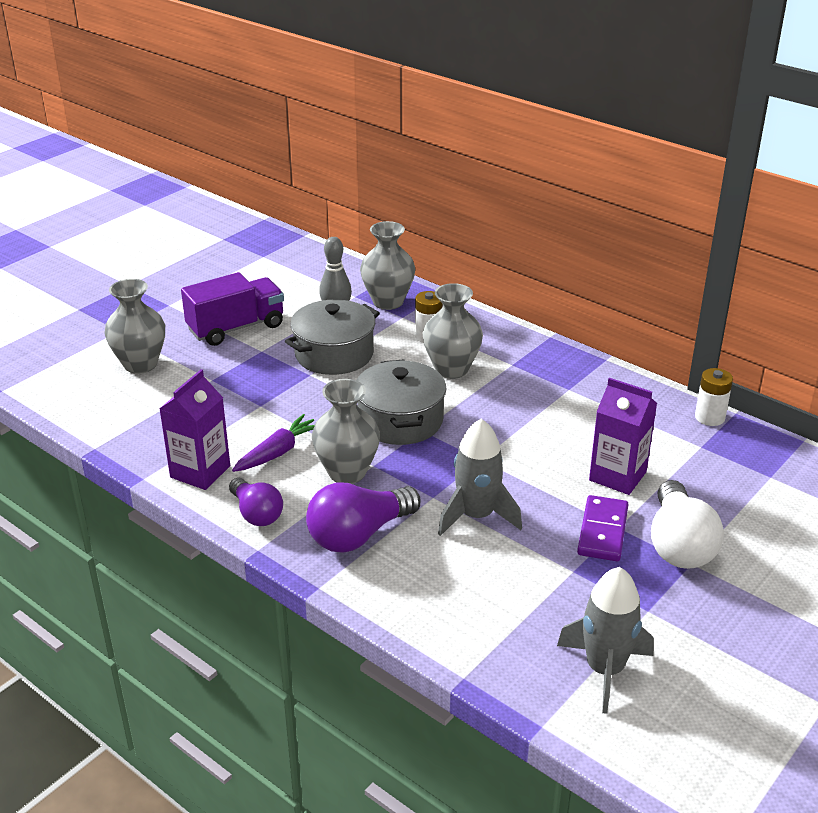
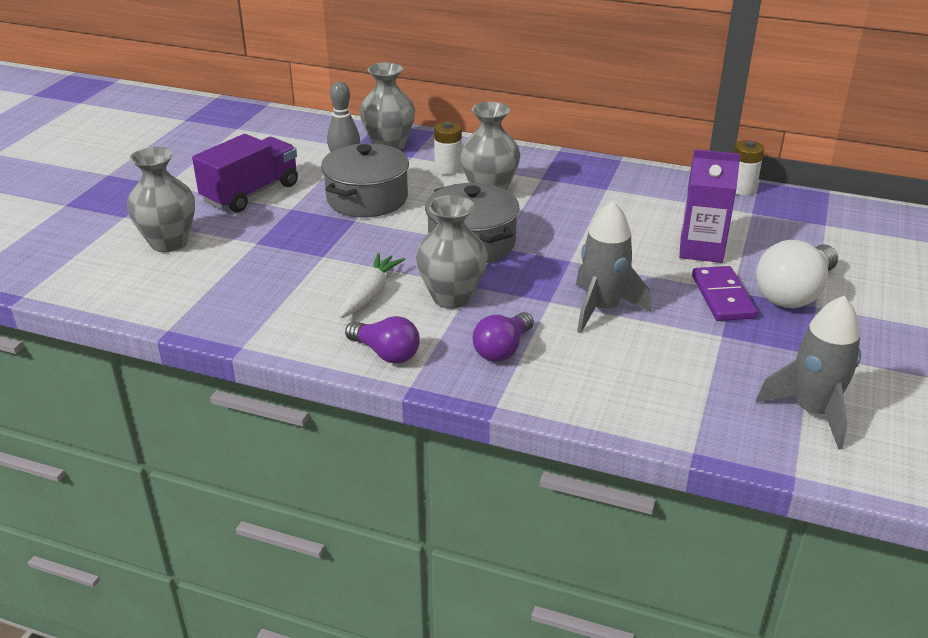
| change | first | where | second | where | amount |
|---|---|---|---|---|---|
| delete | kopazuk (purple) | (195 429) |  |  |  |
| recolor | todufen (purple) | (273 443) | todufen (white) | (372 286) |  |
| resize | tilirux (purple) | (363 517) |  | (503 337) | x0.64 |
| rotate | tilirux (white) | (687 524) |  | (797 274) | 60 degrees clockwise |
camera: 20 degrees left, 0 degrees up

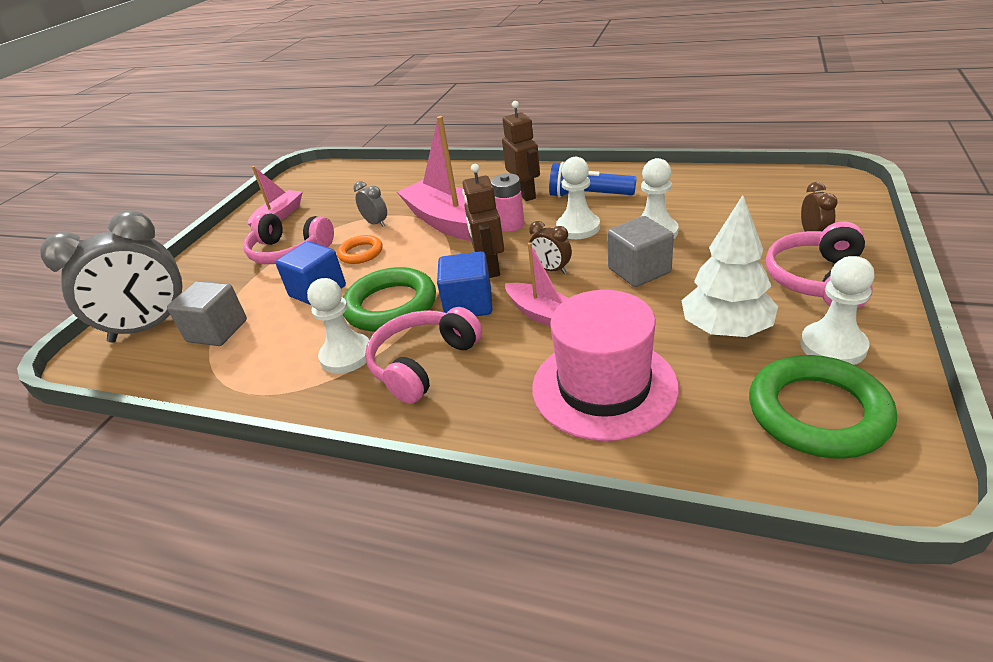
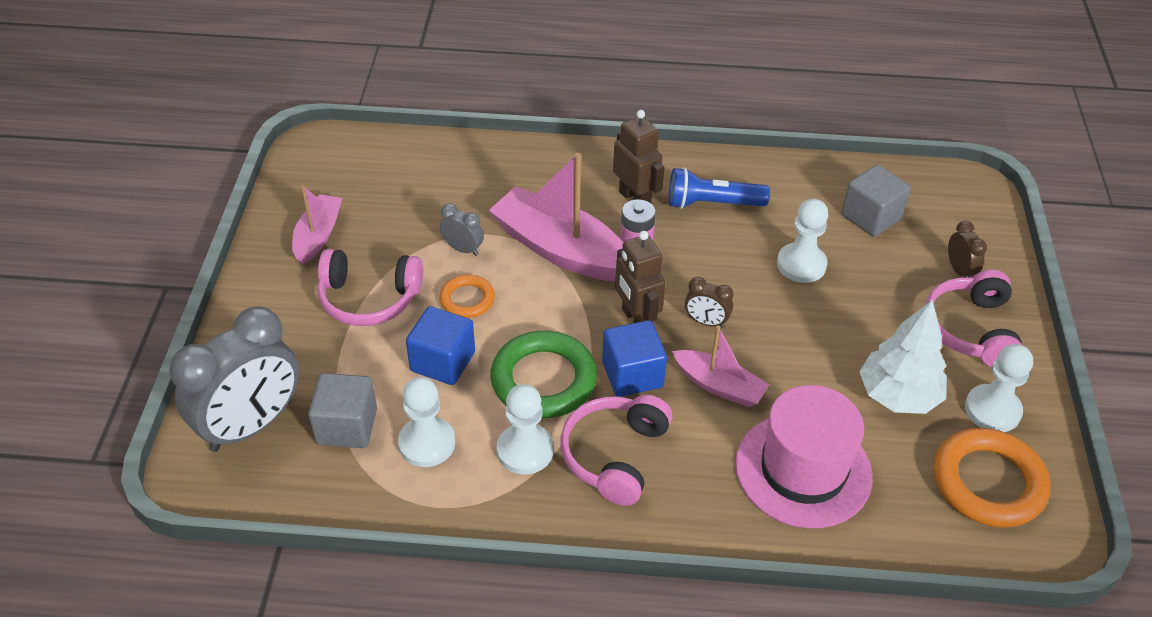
| change | first | where | second | where | amount |
|---|---|---|---|---|---|
| move | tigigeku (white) | (578 198) |  | (426 422) |  |
| move | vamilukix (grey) | (640 251) |  | (876 201) |  |
| recolor | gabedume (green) | (823 406) | gabedume (orange) | (992 478) |  |
camera: 20 degrees left, 10 degrees up

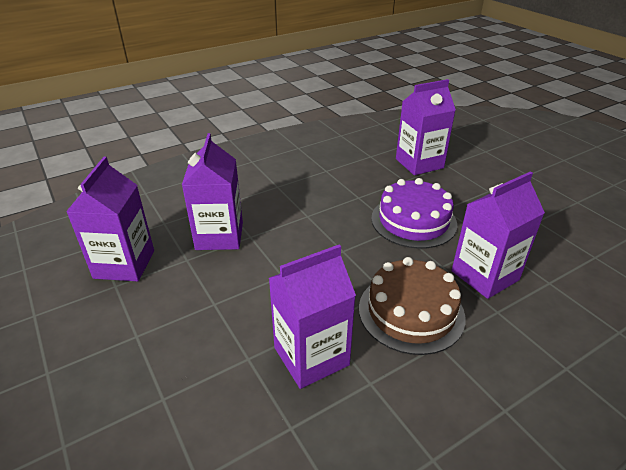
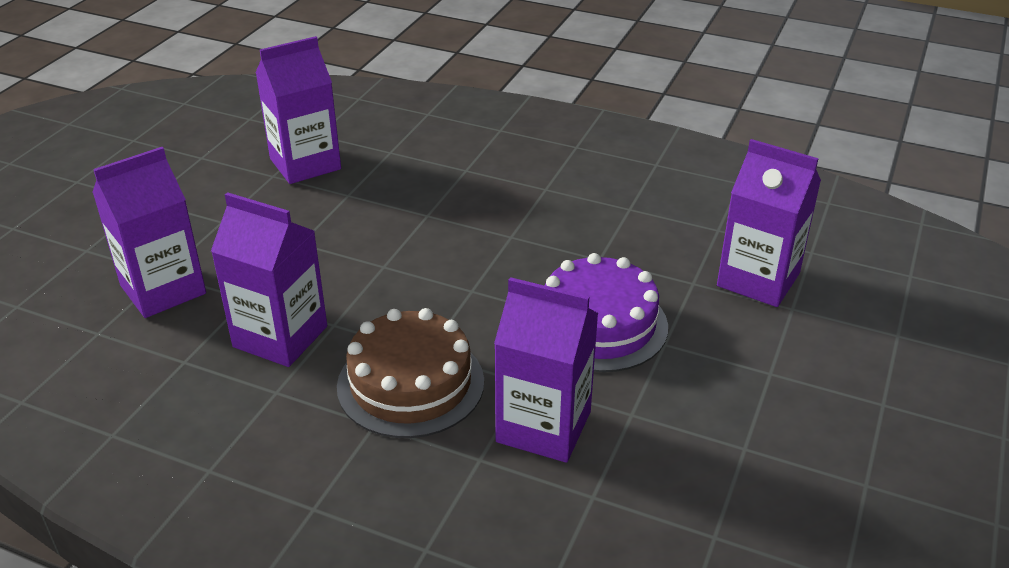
| change | first | where | second | where | amount |
|---|---|---|---|---|---|
| move | kopazuk (purple) | (212 191) |  | (149 232) |  |
camera: 55 degrees right, 0 degrees up

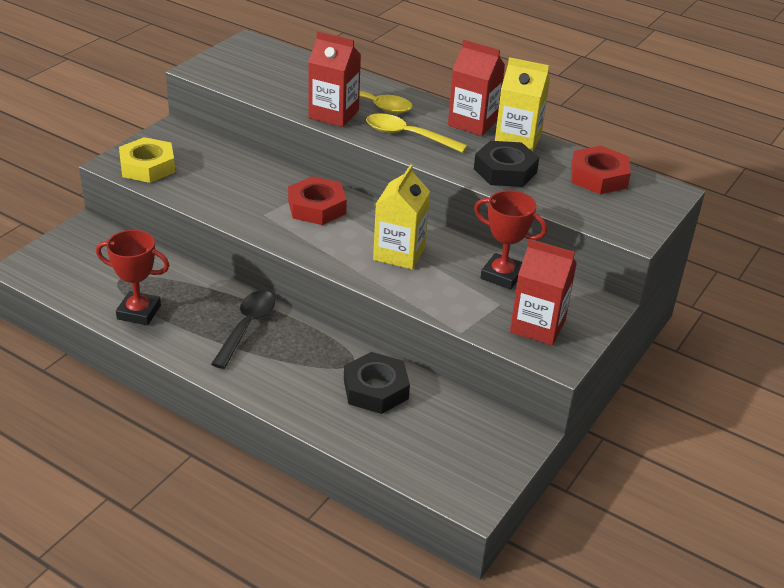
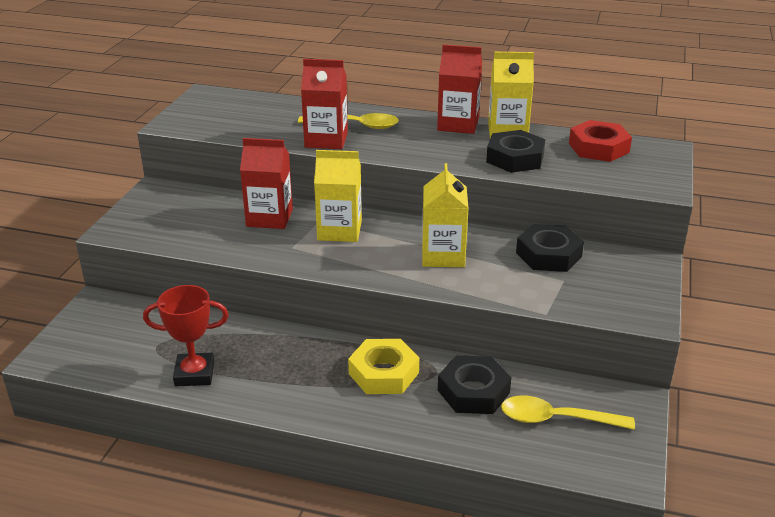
| change | first | where | second | where | amount |
|---|---|---|---|---|---|
| move | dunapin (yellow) | (147 160) |  | (383 366) |  |
| delete | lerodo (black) | (243 330) |  |  |  |
| replace | dunapin (red) | (317 200) | kopazuk (yellow) | (338 196) |  |
| move | lerodo (yellow) | (417 133) |  | (568 413) |  |
| replace | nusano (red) | (510 239) | dunapin (black) | (550 248) |  |
| move | kopazuk (red) | (543 292) |  | (266 183) |  |
camera: 15 degrees left, 5 degrees down

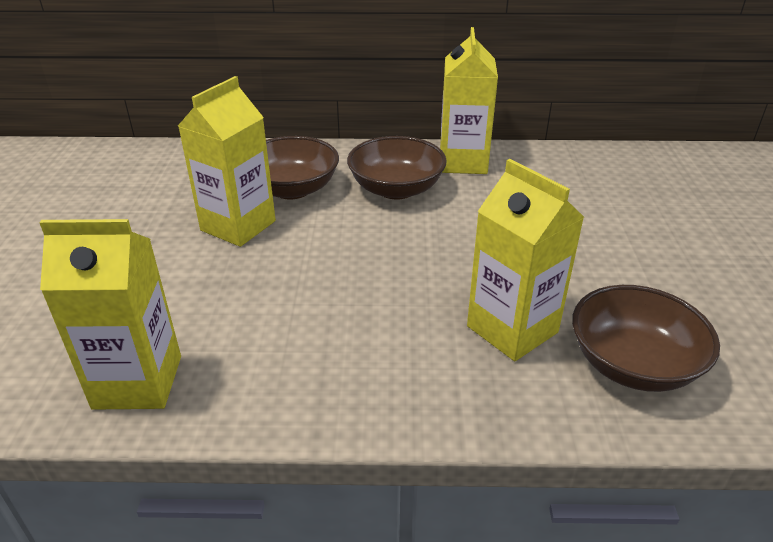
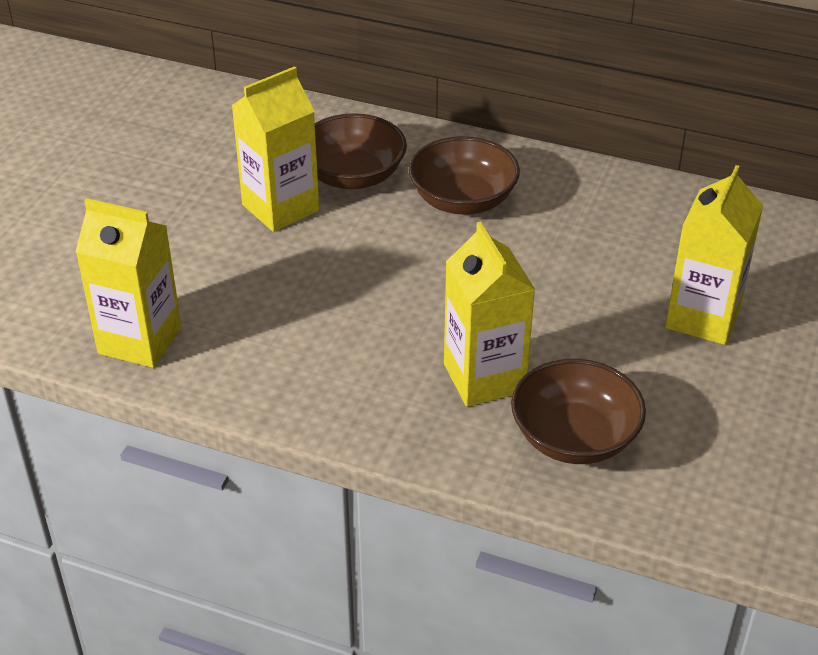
| change | first | where | second | where | amount |
|---|---|---|---|---|---|
| move | kopazuk (yellow) | (469 100) |  | (714 255) |  |
camera: 20 degrees right, 5 degrees up

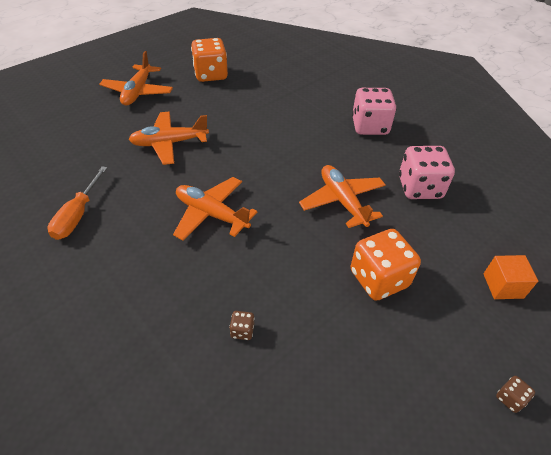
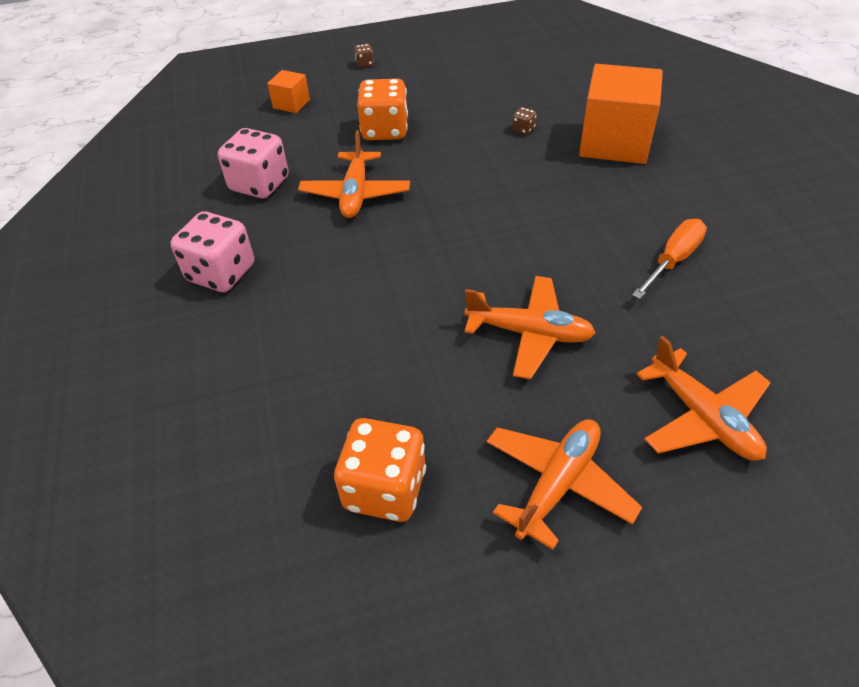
| change | first | where | second | where | amount |
|---|---|---|---|---|---|
| move | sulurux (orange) | (215 209) |  | (704 398) |  |
| insert |  |  | vamilukix (orange) | (621 114) |  |
camera: 150 degrees left, 0 degrees up

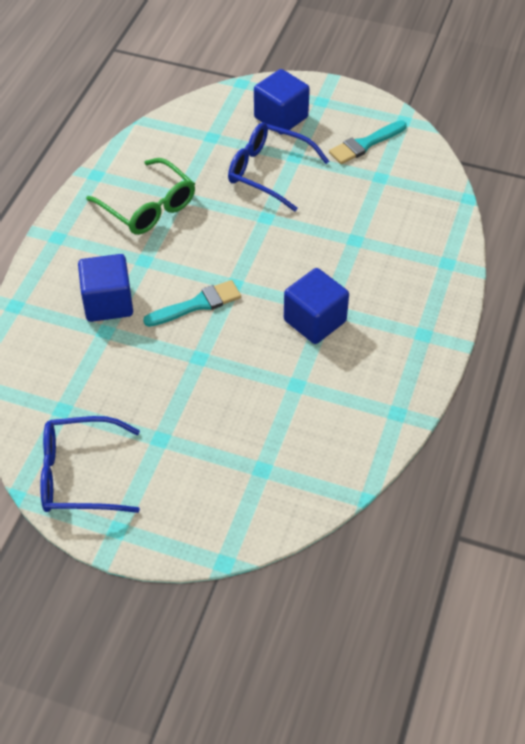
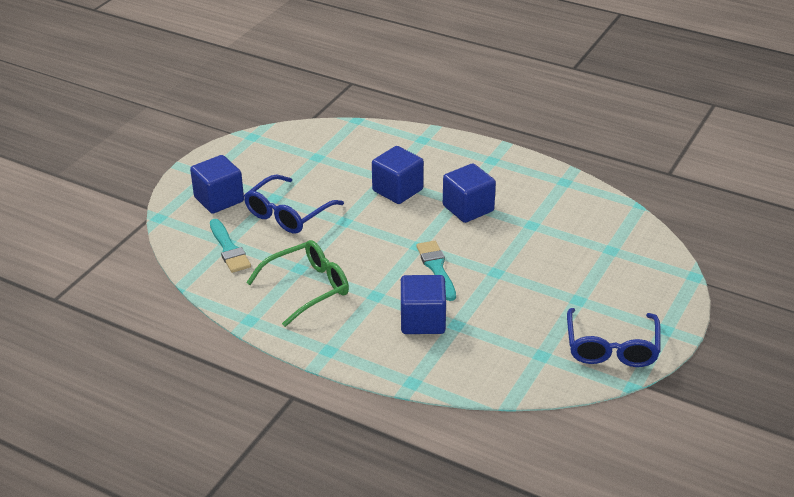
| change | first | where | second | where | amount |
|---|---|---|---|---|---|
| move | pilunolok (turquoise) | (368 142) |  | (230 246) |  |
| insert |  |  | vamilukix (blue) | (398 175) |  |
camera: 80 degrees left, 15 degrees down

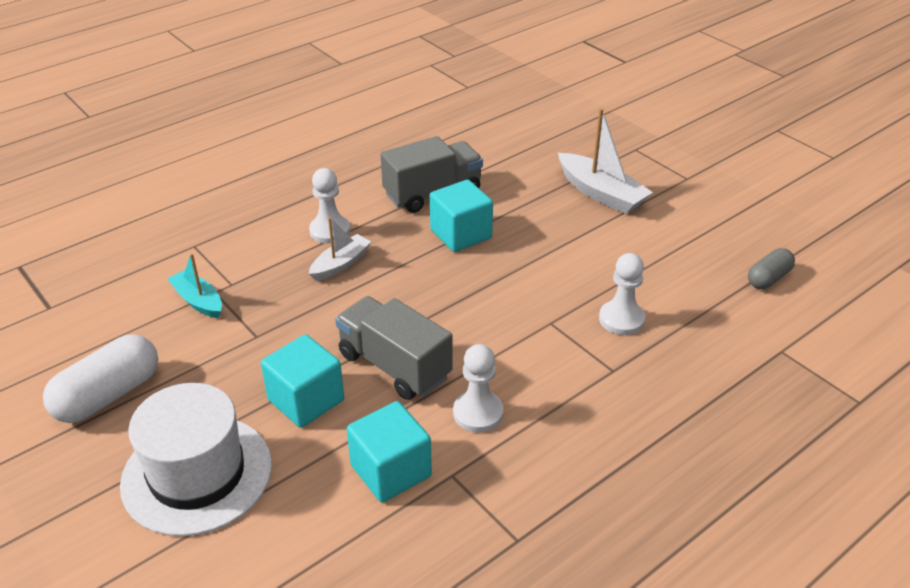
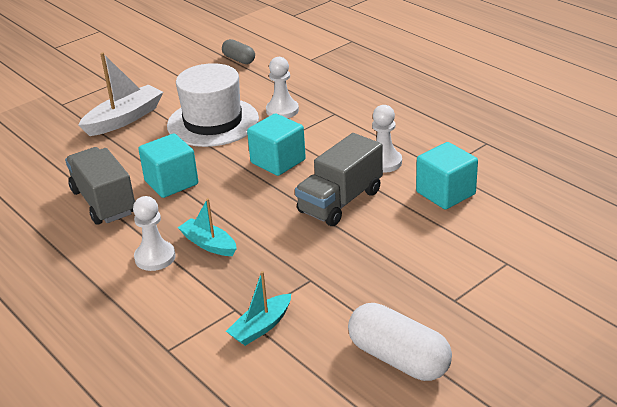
| change | first | where | second | where | amount |
|---|---|---|---|---|---|
| move | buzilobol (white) | (196 459) |  | (213 105) |  |
| move | vamilukix (turquoise) | (302 381) |  | (276 144) |  |
| recolor | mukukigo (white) | (340 249) | mukukigo (turquoise) | (207 227) |  |
camera: 90 degrees left, 5 degrees down

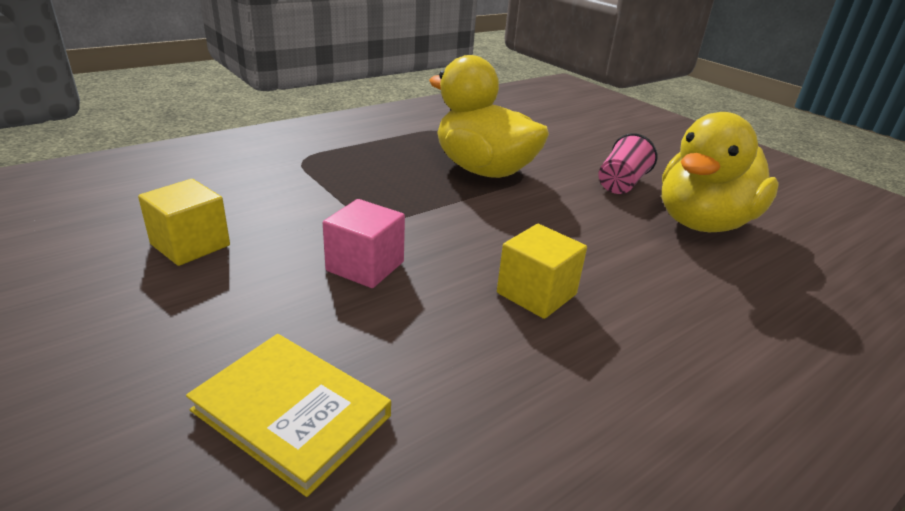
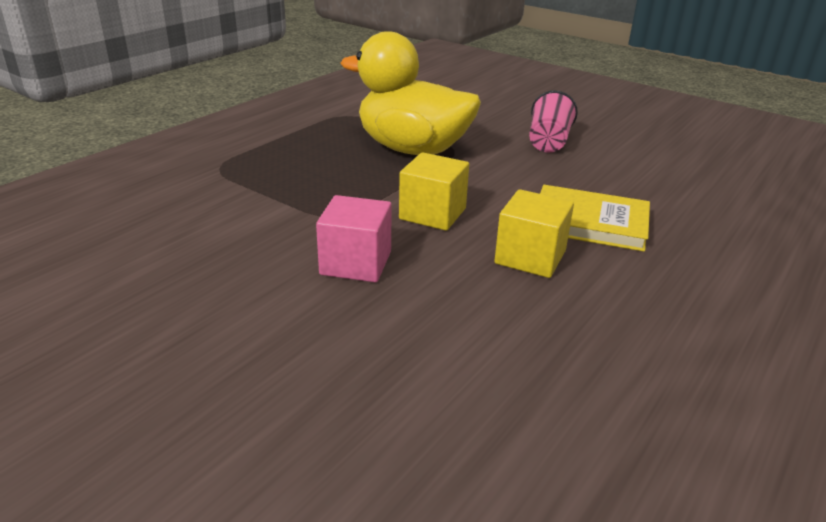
| change | first | where | second | where | amount |
|---|---|---|---|---|---|
| move | vamilukix (yellow) | (184 222) |  | (434 191) |  |
| move | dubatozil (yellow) | (288 415) |  | (595 218) |  |
| delete | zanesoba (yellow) | (720 172) |  |  |  |
camera: 15 degrees left, 0 degrees up

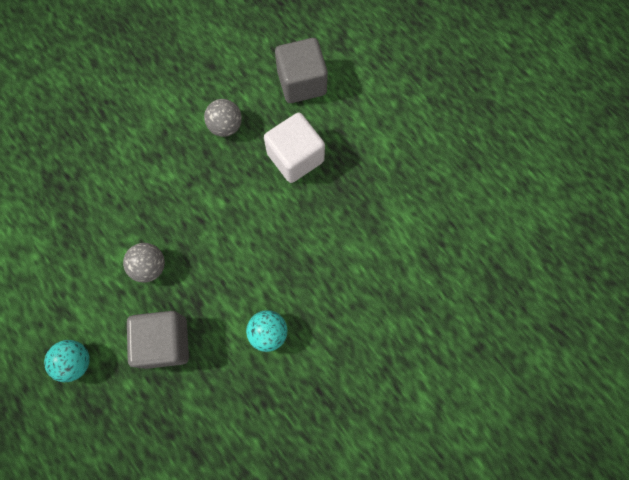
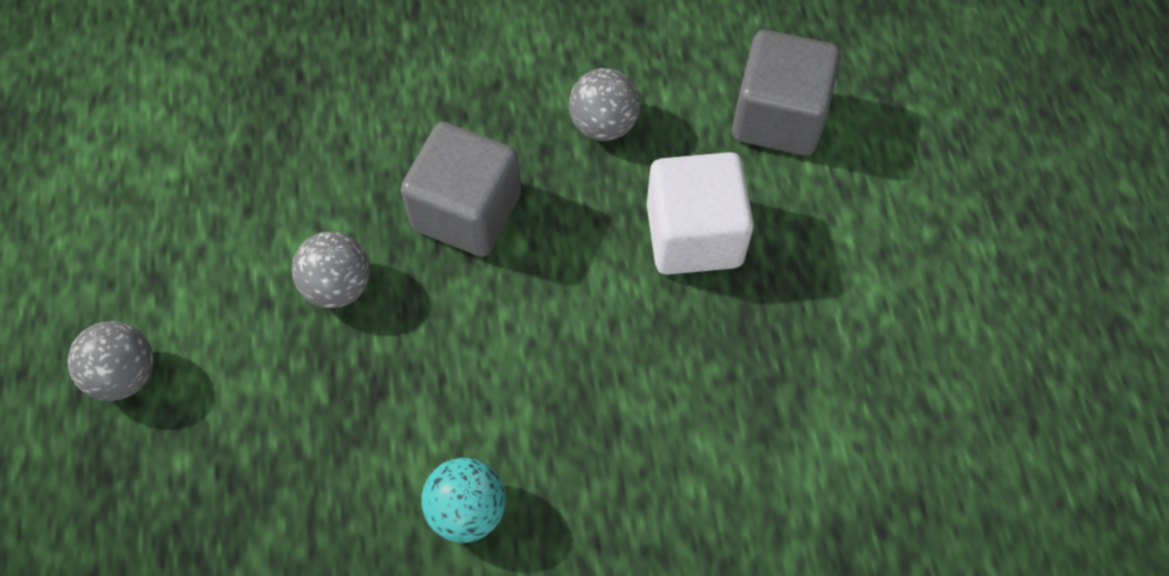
| change | first | where | second | where | amount |
|---|---|---|---|---|---|
| recolor | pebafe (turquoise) | (67 361) | pebafe (grey) | (111 361) |  |
| move | vamilukix (grey) | (158 340) |  | (461 189) |  |
camera: 30 degrees right, 10 degrees down

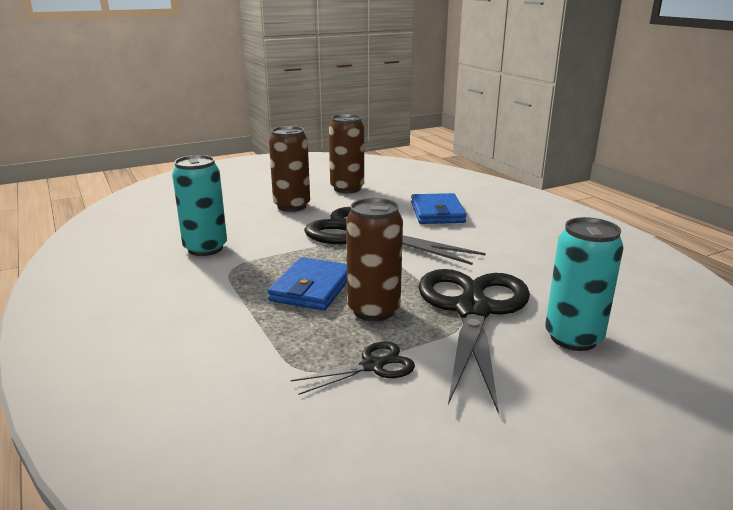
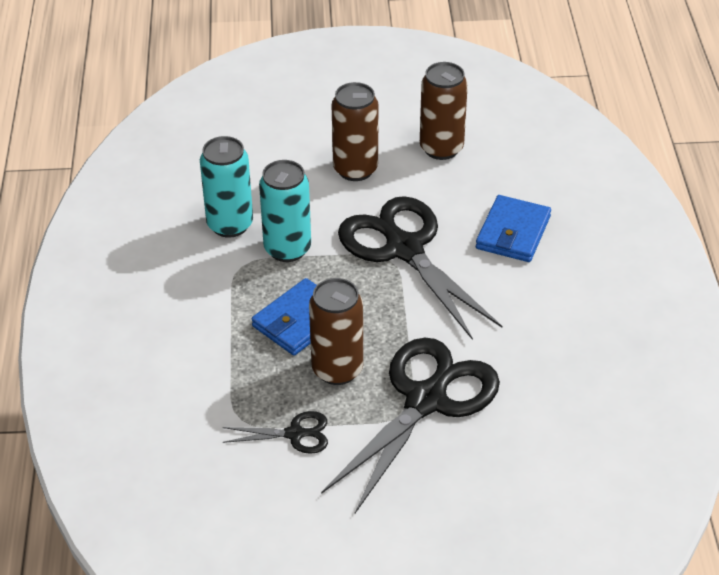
| change | first | where | second | where | amount |
|---|---|---|---|---|---|
| move | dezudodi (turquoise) | (584 284) |  | (285 211) |  |
camera: 25 degrees right, 20 degrees up

